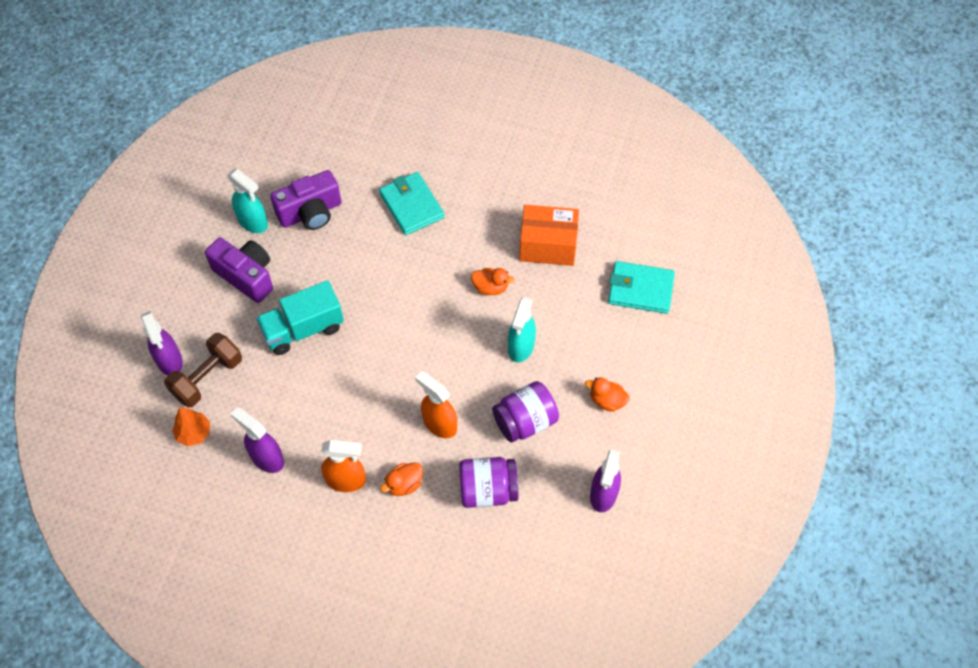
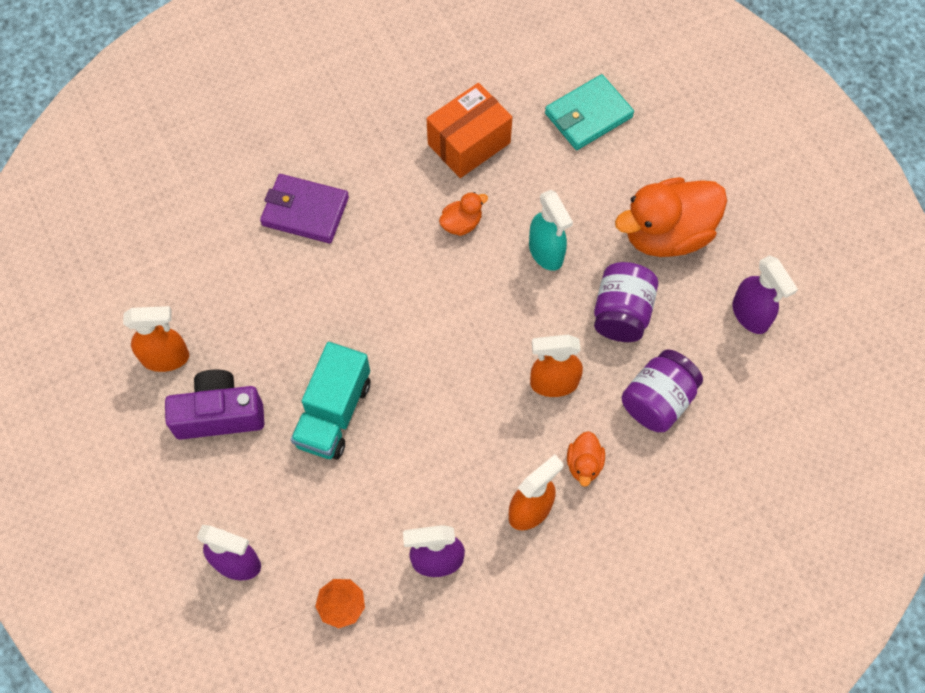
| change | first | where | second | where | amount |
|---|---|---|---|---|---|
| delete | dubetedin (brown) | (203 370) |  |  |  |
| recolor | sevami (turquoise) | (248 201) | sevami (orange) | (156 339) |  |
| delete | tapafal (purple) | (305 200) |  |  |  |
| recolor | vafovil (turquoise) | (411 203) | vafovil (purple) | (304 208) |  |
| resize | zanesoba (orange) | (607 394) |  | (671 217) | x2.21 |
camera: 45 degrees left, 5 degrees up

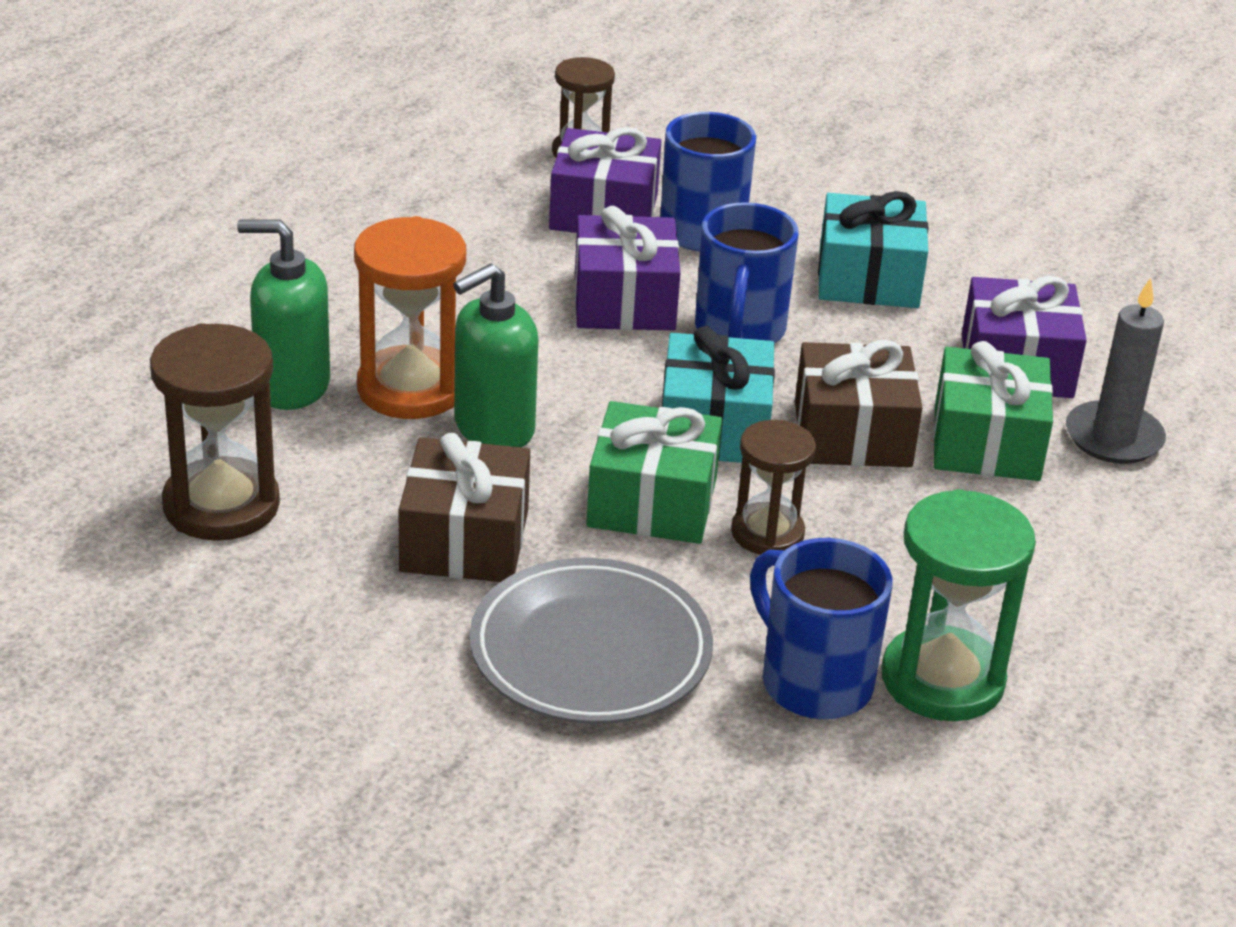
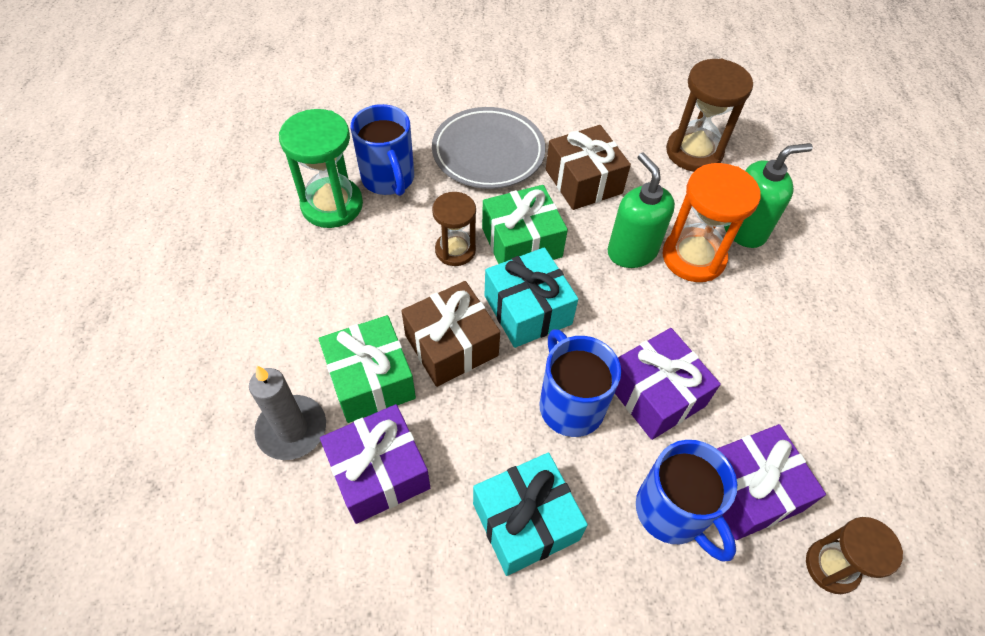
| change | first | where | second | where | amount |
|---|---|---|---|---|---|
| rotate | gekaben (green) | (496 355) |  | (641 210) | 45 degrees counterclockwise |
| rotate | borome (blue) | (821 628) |  | (382 150) | 45 degrees clockwise |
camera: 150 degrees right, 20 degrees up

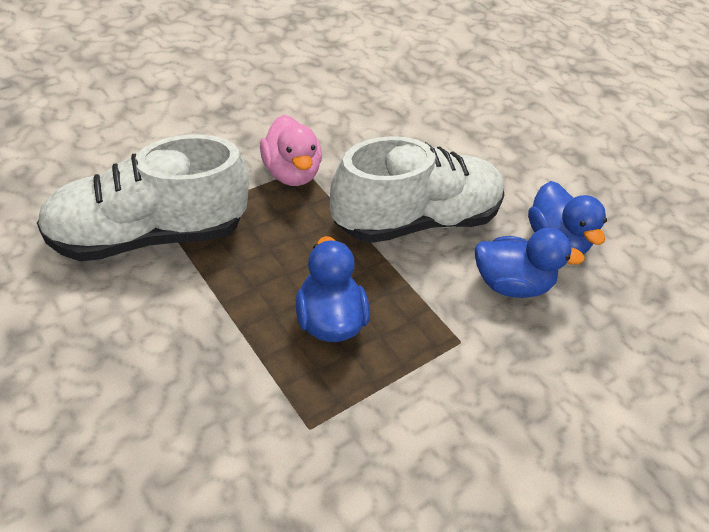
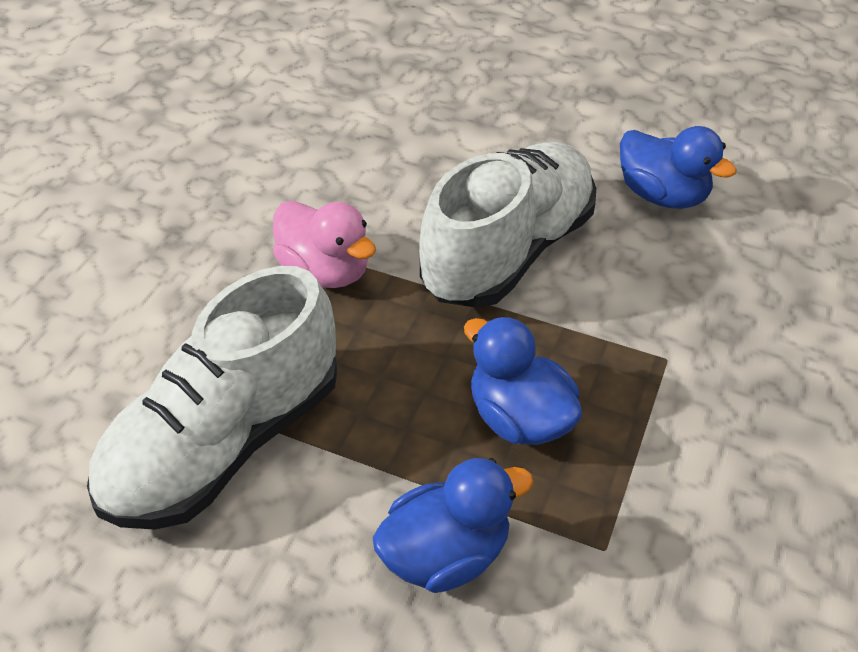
| change | first | where | second | where | amount |
|---|---|---|---|---|---|
| move | zanesoba (blue) | (530 263) |  | (453 525) |  |
camera: 25 degrees left, 0 degrees up

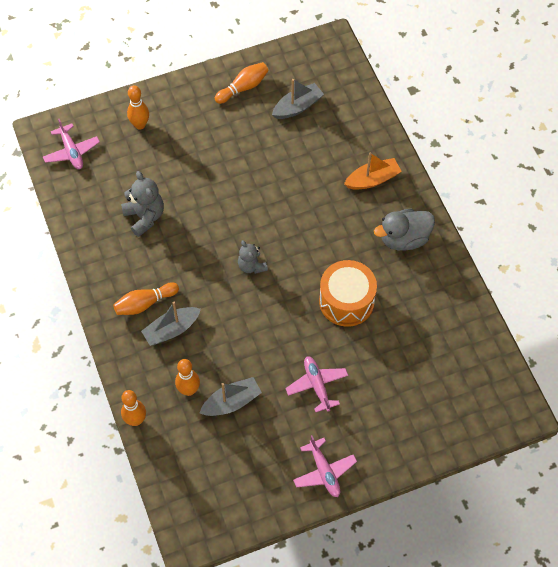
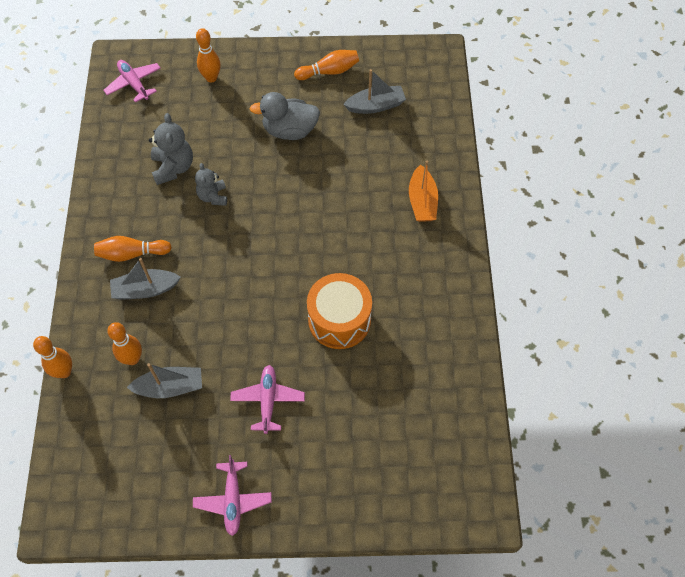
| change | first | where | second | where | amount |
|---|---|---|---|---|---|
| rotate | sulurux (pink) | (71 144) |  | (132 81) | 150 degrees clockwise |
| move | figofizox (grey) | (253 257) |  | (211 184) |  |
| rotate | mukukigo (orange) | (373 171) |  | (423 191) | 90 degrees clockwise |
| move | zanesoba (grey) | (404 230) |  | (285 116) |  |
camera: 20 degrees right, 0 degrees up

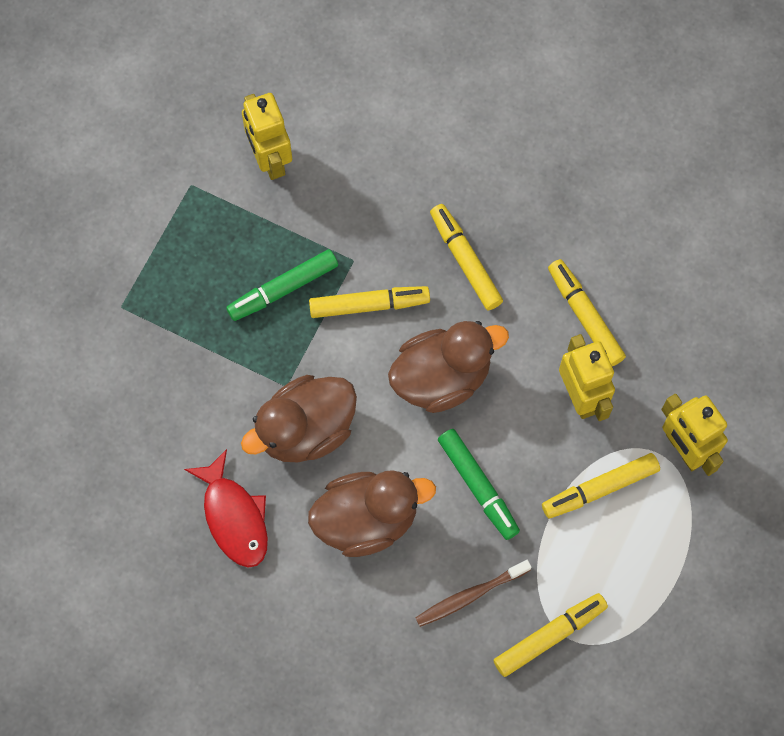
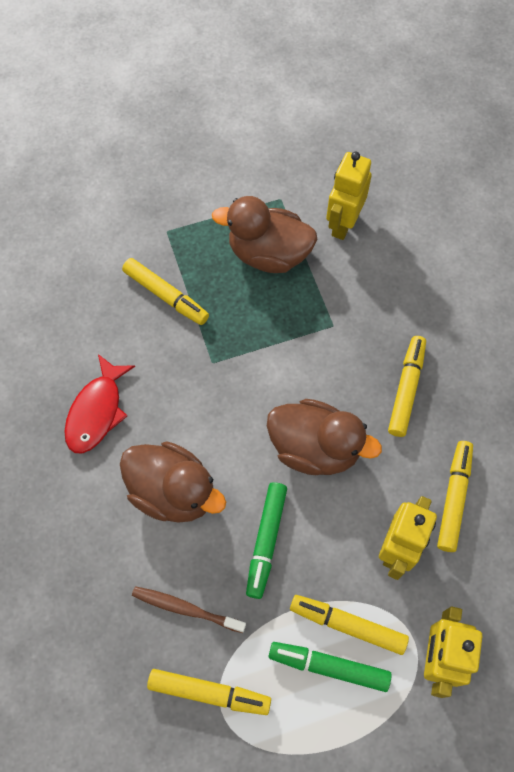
| change | first | where | second | where | amount |
|---|---|---|---|---|---|
| move | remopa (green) | (282 285) |  | (330 667) |  |
| move | zanesoba (brown) | (299 418) |  | (264 234) |  |
| move | remopa (yellow) | (369 302) |  | (165 291) |  |
camera: 45 degrees right, 5 degrees down

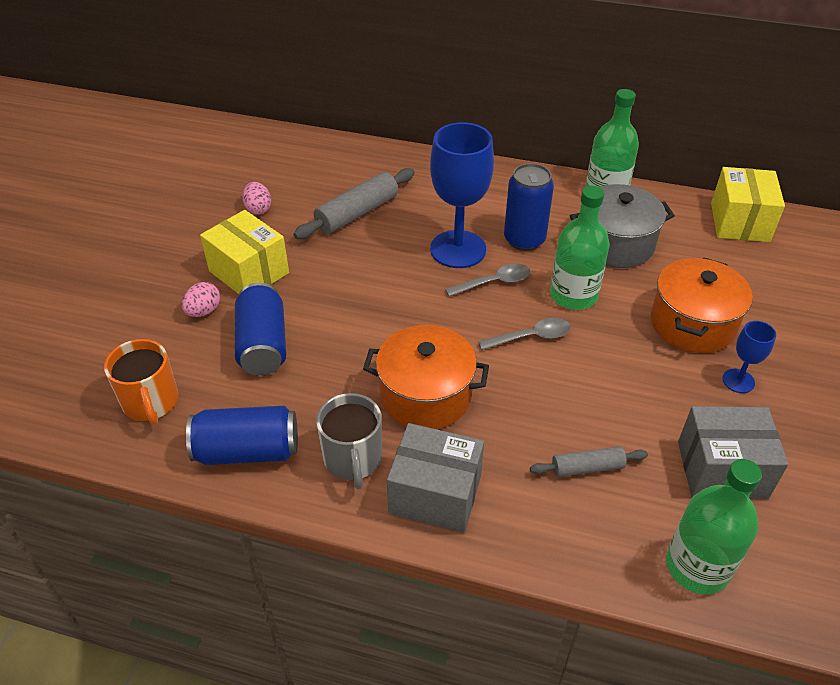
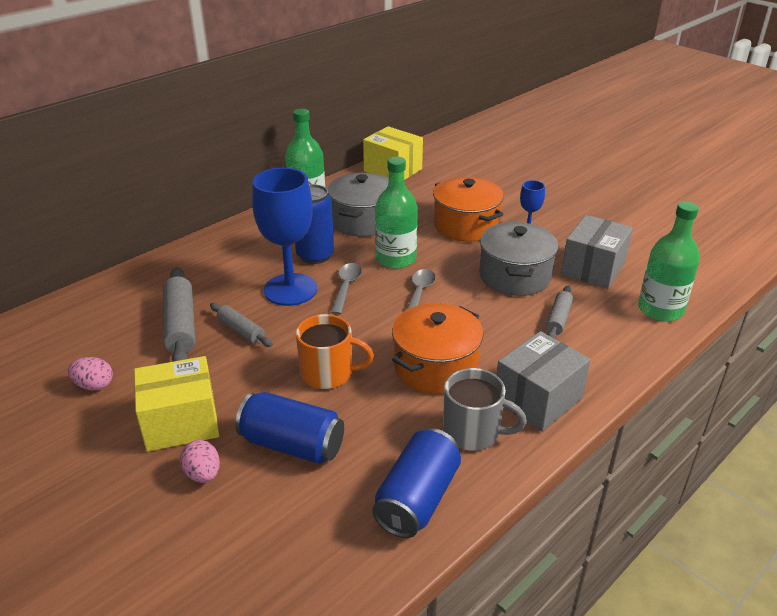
| change | first | where | second | where | amount |
|---|---|---|---|---|---|
| move | borome (orange) | (141 382) |  | (334 351) |  |
| insert |  |  | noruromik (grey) | (241 325) |  |
| insert |  |  | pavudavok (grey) | (518 259) |  |
camera: 60 degrees left, 10 degrees down

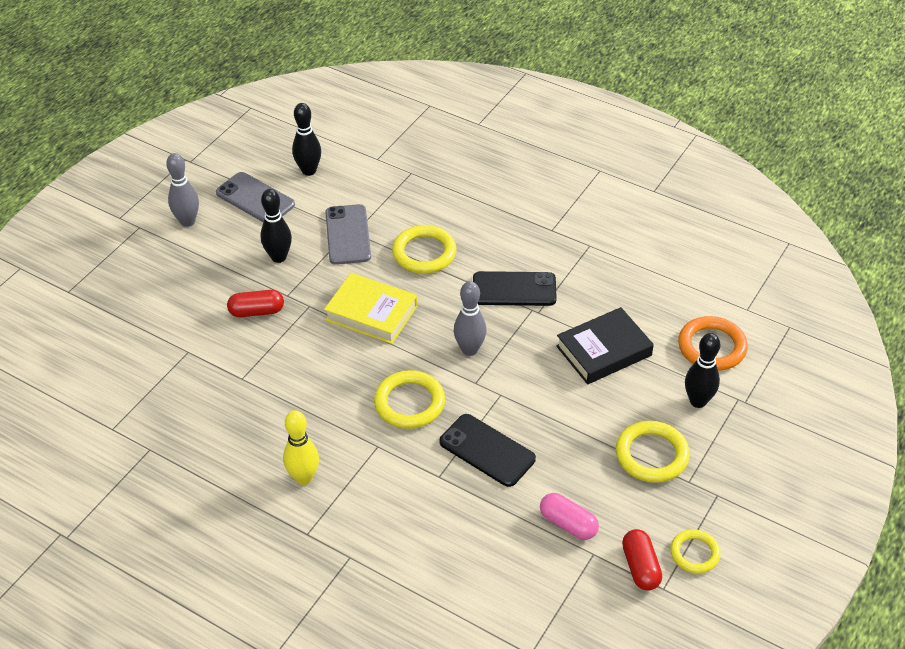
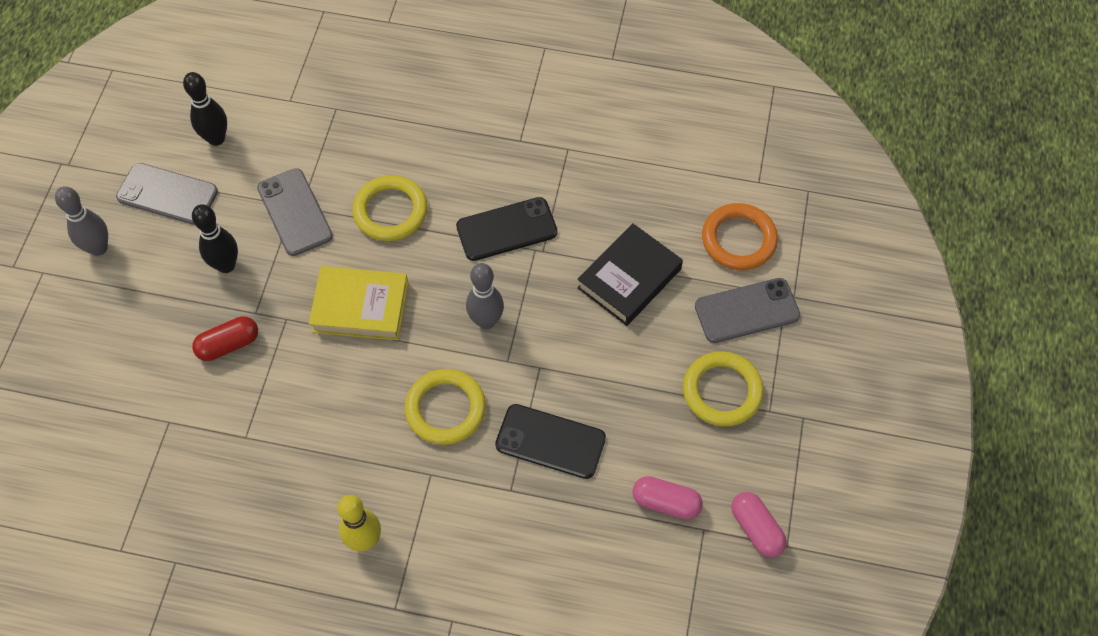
| change | first | where | second | where | amount |
|---|---|---|---|---|---|
| recolor | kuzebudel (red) | (642 560) | kuzebudel (pink) | (759 524) |  |
| delete | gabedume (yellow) | (695 551) |  |  |  |
| replace | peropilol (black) | (702 370) | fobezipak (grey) | (747 310) |  |
camera: 20 degrees left, 15 degrees up

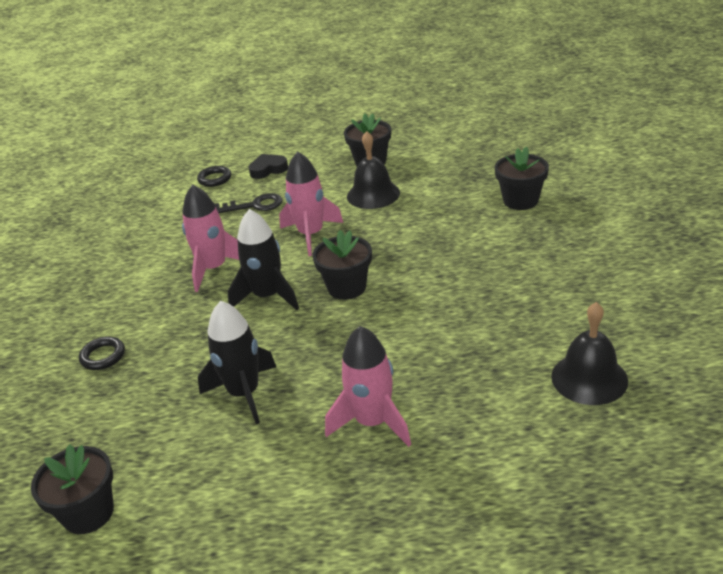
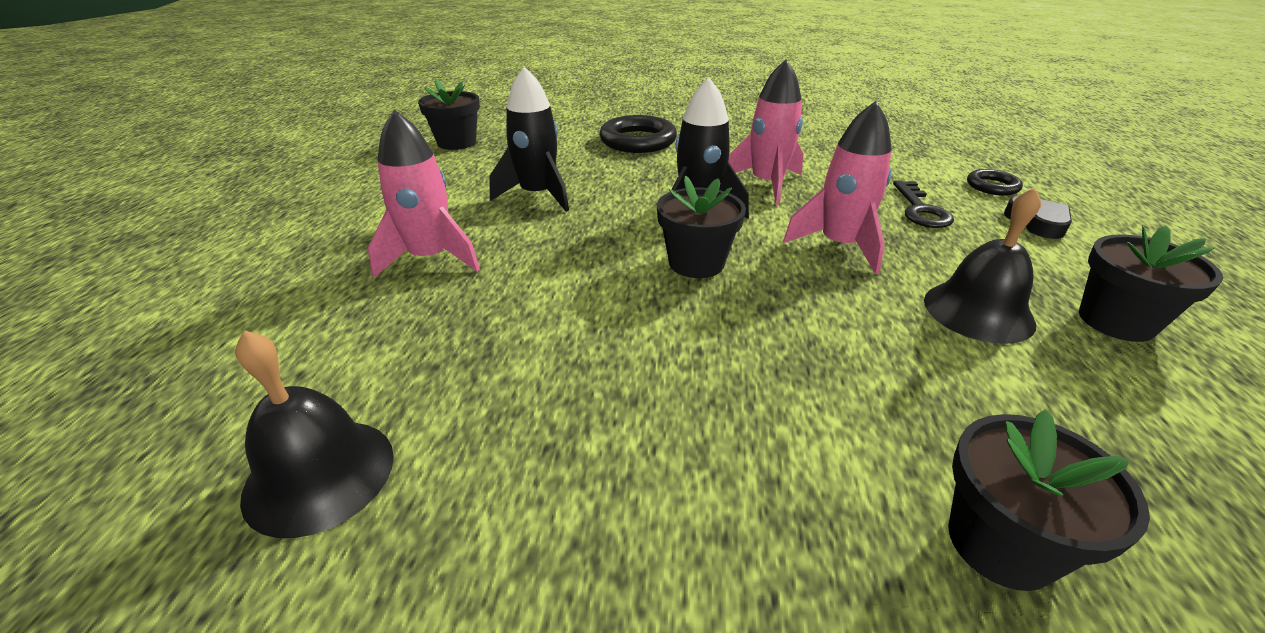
| change | first | where | second | where | amount |
|---|---|---|---|---|---|
| resize | gabedume (black) | (102 353) |  | (638 134) | x1.85 |
camera: 95 degrees right, 0 degrees up

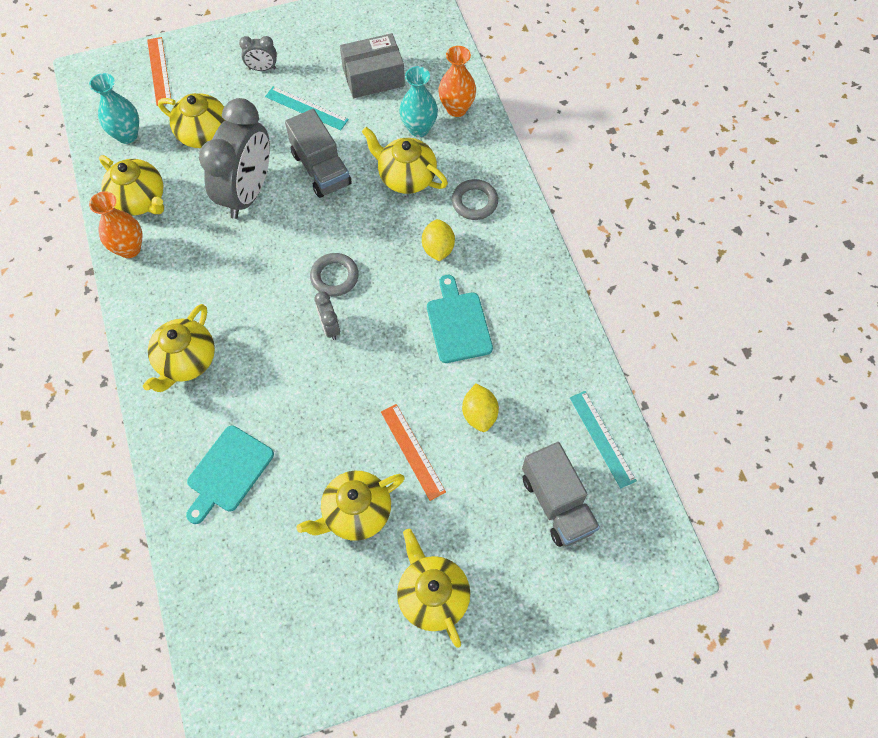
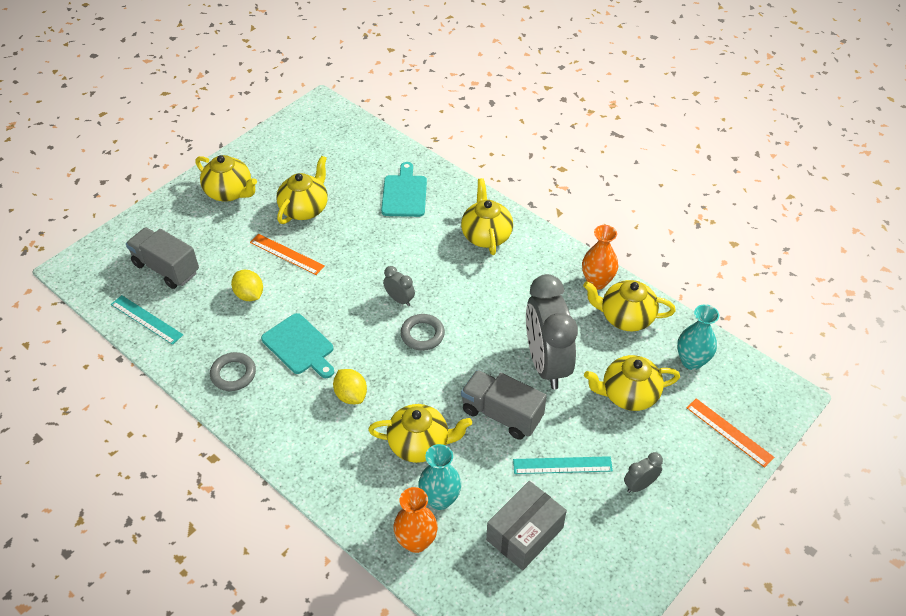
| change | first | where | second | where | amount |
|---|---|---|---|---|---|
| move | gabedume (grey) | (475 199) |  | (233 371) |  |
camera: 150 degrees right, 15 degrees down

